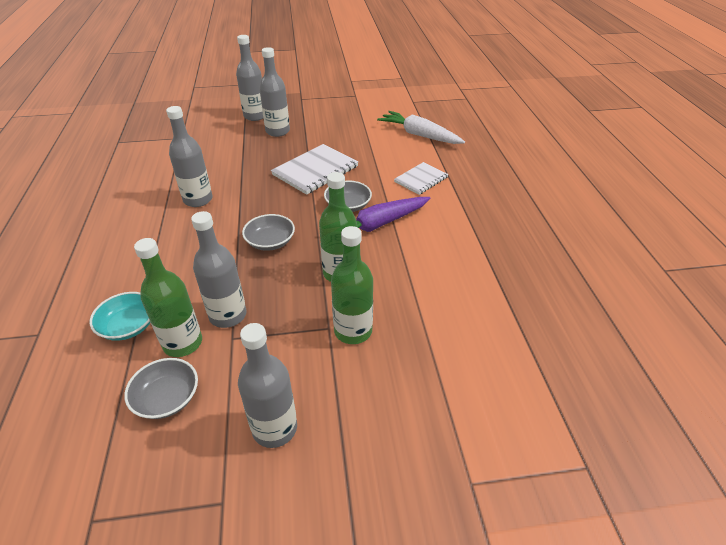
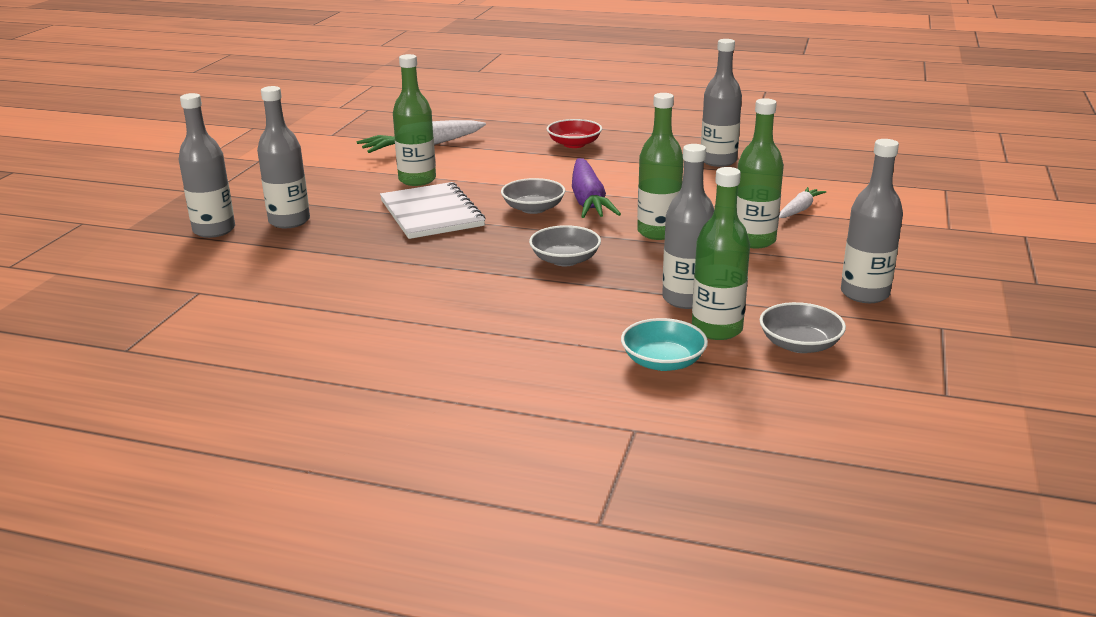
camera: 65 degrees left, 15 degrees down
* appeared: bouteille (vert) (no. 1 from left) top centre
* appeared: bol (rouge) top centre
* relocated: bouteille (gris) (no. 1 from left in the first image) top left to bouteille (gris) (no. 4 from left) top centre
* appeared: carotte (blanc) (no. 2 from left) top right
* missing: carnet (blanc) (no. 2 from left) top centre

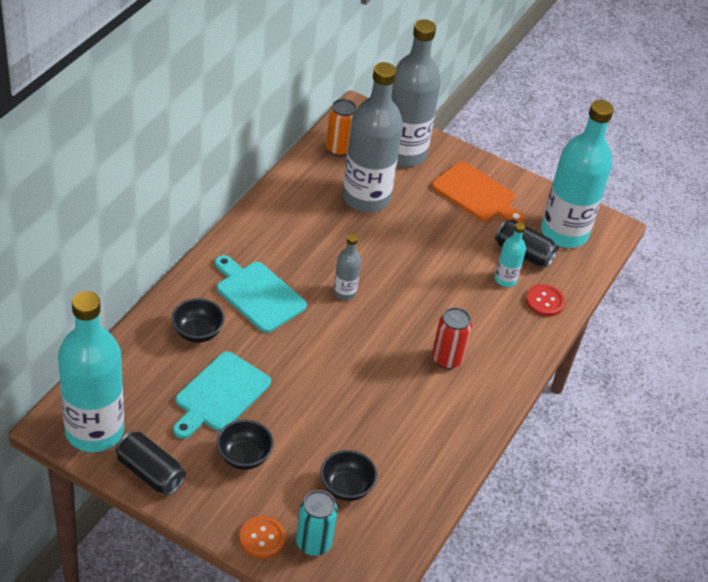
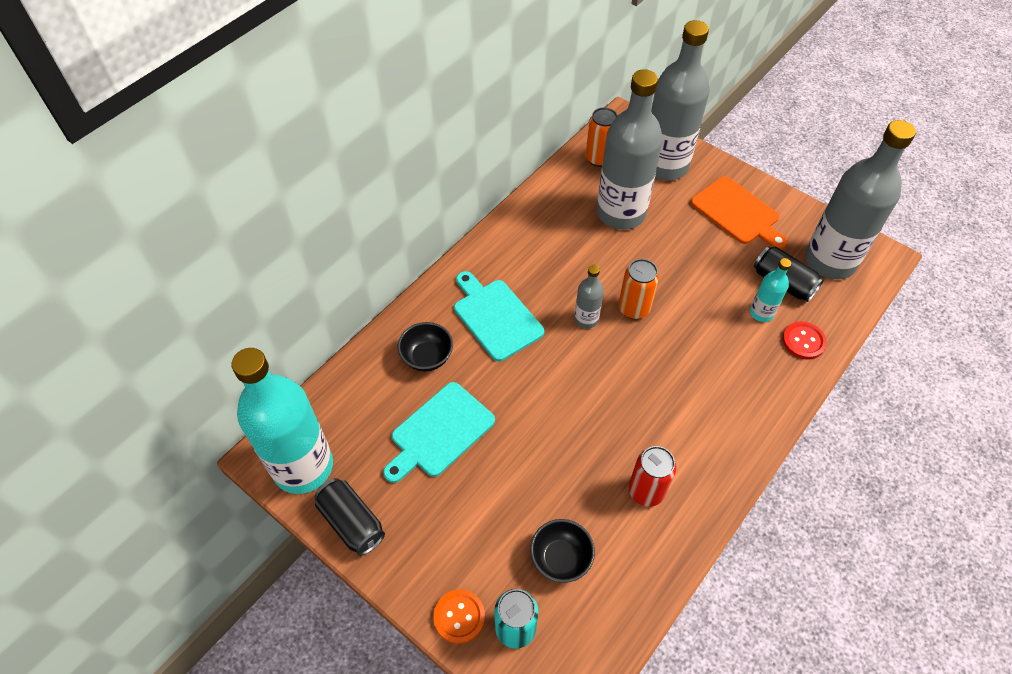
camera: 15 degrees right, 10 degrees up
* appeared: canette (orange) (no. 2 from left) centre
* relocated: canette (rouge) centre to bottom centre
* colour: bouteille (turquoise) (no. 3 from left) top right to bouteille (gris) (no. 4 from left) top right
* missing: bol (noir) (no. 2 from left) bottom centre

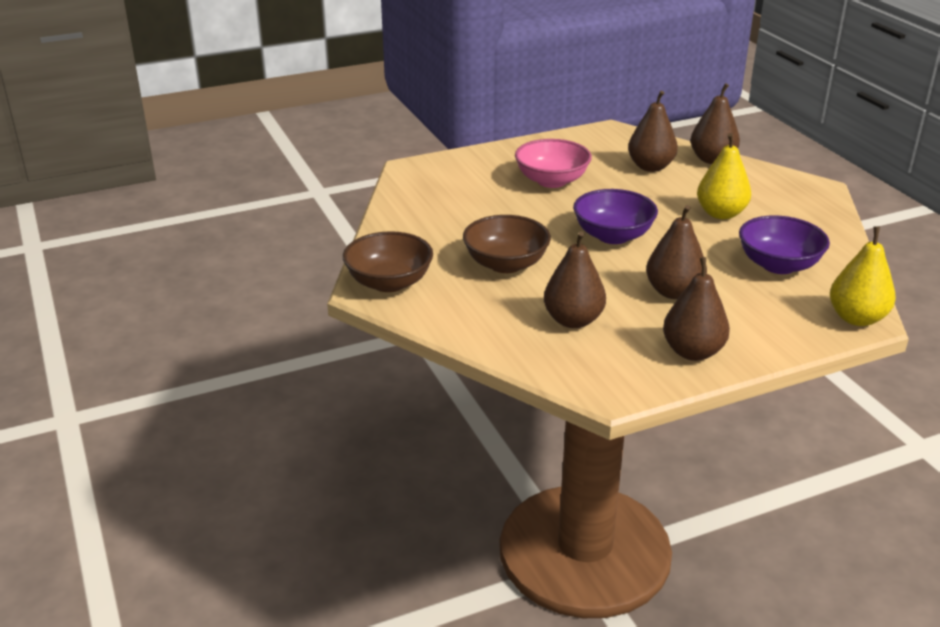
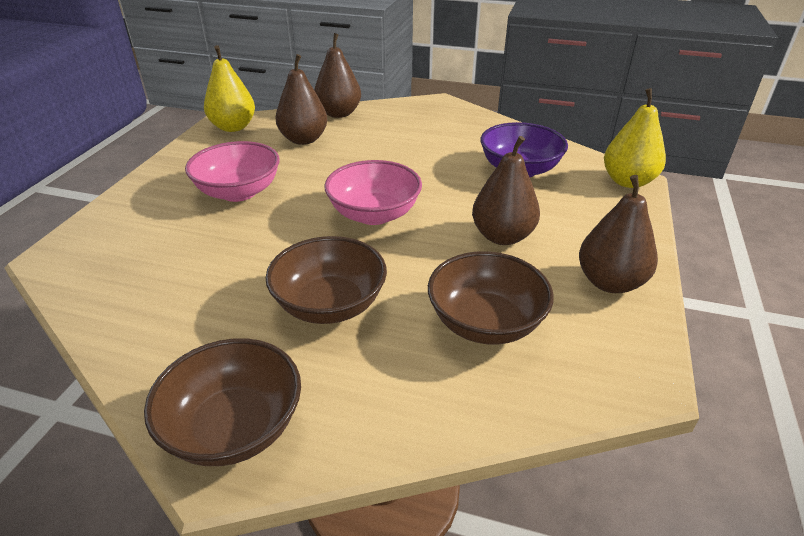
camera: 50 degrees left, 5 degrees up
* relocated: poire (jaune) (no. 1 from left) top right to top left
* colour: bol (violet) (no. 1 from left) centre to bol (rose) (no. 2 from left) centre
* exchanged: poire (marron) (no. 1 from left) centre to bol (marron) (no. 3 from left) centre

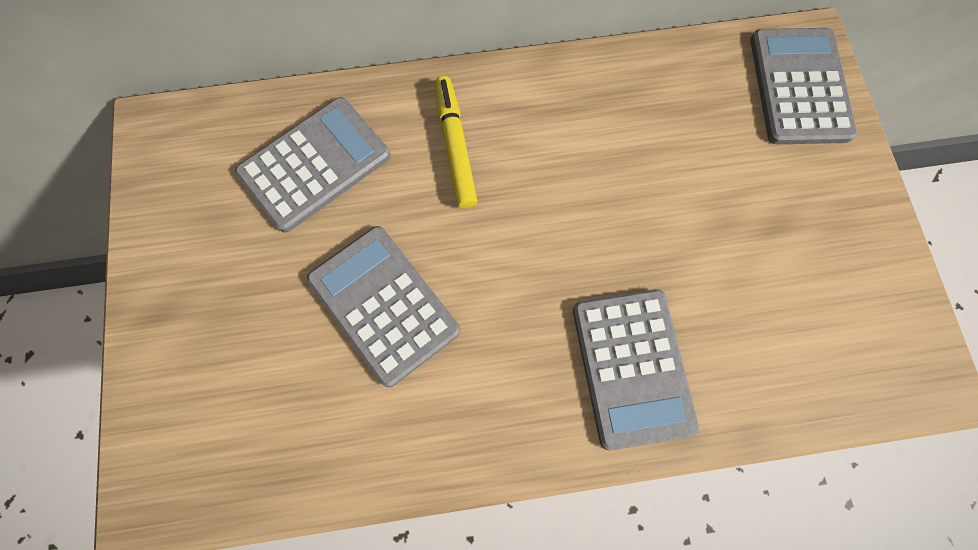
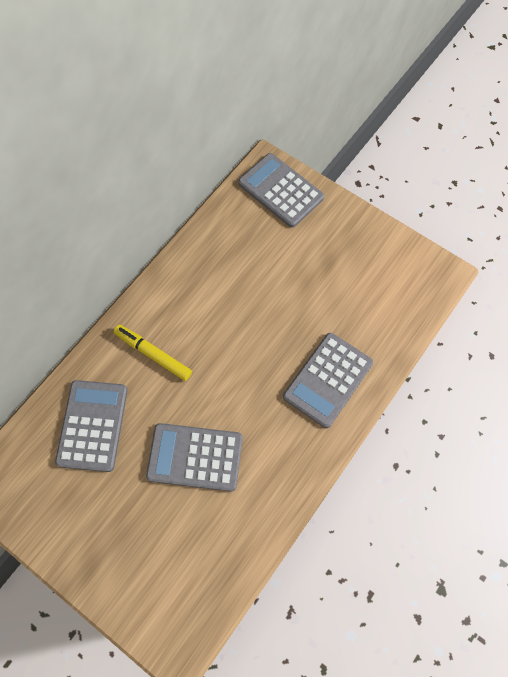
camera: 45 degrees left, 5 degrees down
* spun: calculatrice (gris) (no. 3 from left in the first image) bottom centre = centre 90 degrees clockwise

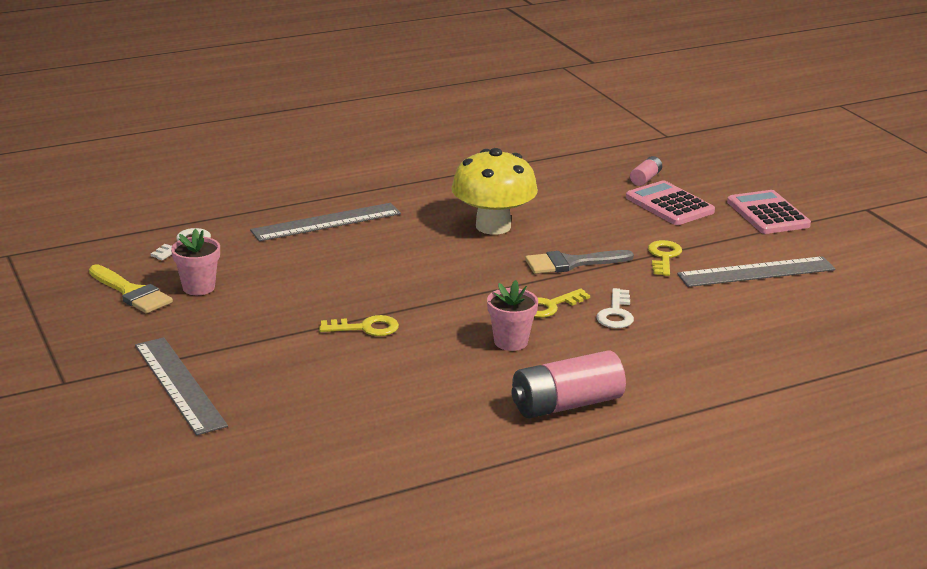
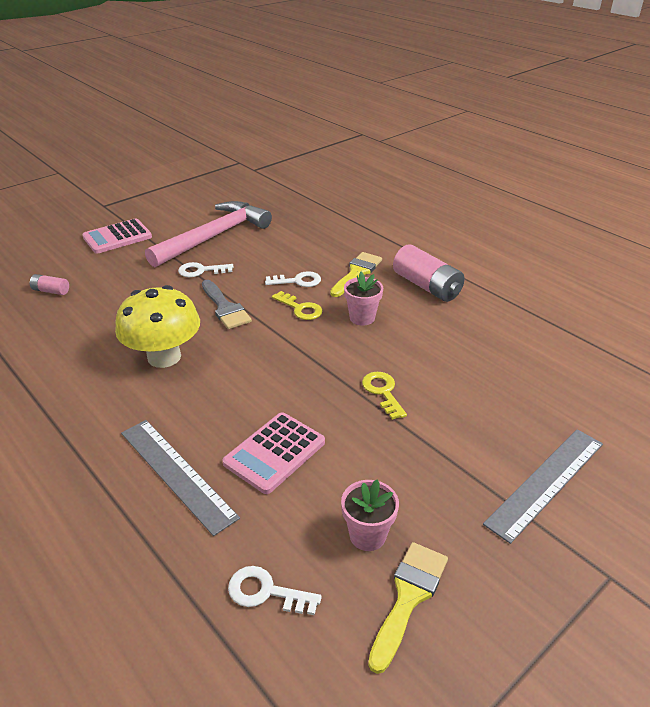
camera: 105 degrees left, 10 degrees up
* exchanged: règle (gris) (no. 3 from left) middle right to marteau (rose) top left
* colour: clé (jaune) (no. 3 from left) middle right to clé (blanc) (no. 1 from left) middle left
* relocated: calculatrice (rose) (no. 1 from left in the first image) middle right to calculatrice (rose) (no. 2 from left) centre
* appeared: pinceau (jaune) (no. 1 from left) centre

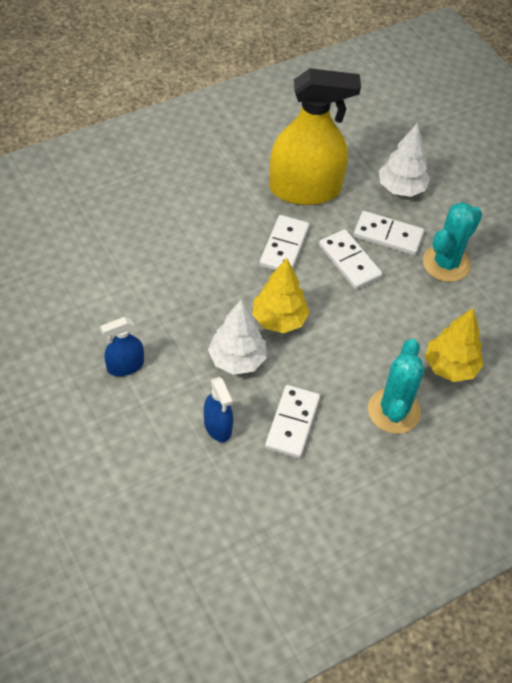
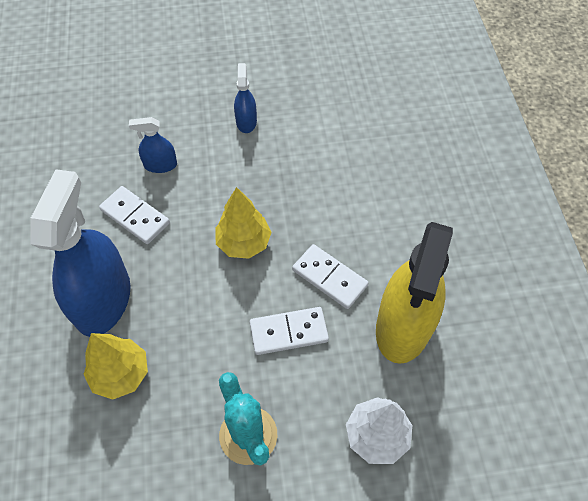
camera: 115 degrees right, 5 degrees up
* exchanged: cactus (turquoise) (no. 1 from left) middle right to vaporisateur (bleu) (no. 1 from left) middle left
* missing: arbre (blanc) (no. 1 from left) centre
* missing: domino (blanc) (no. 4 from left) middle right

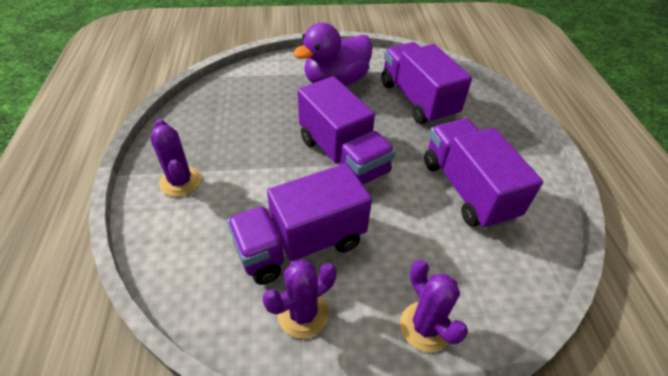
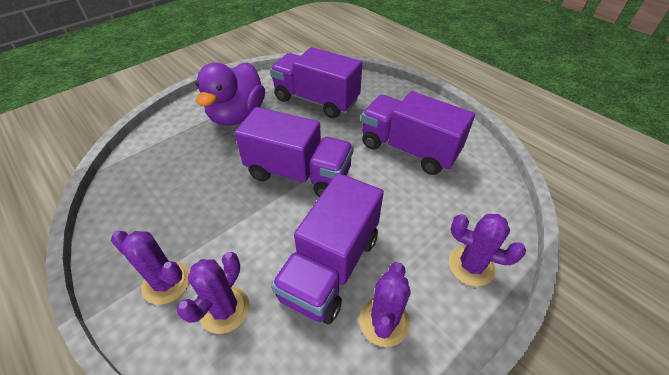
camera: 35 degrees left, 0 degrees up
* appeared: cactus (violet) (no. 2 from left) bottom left

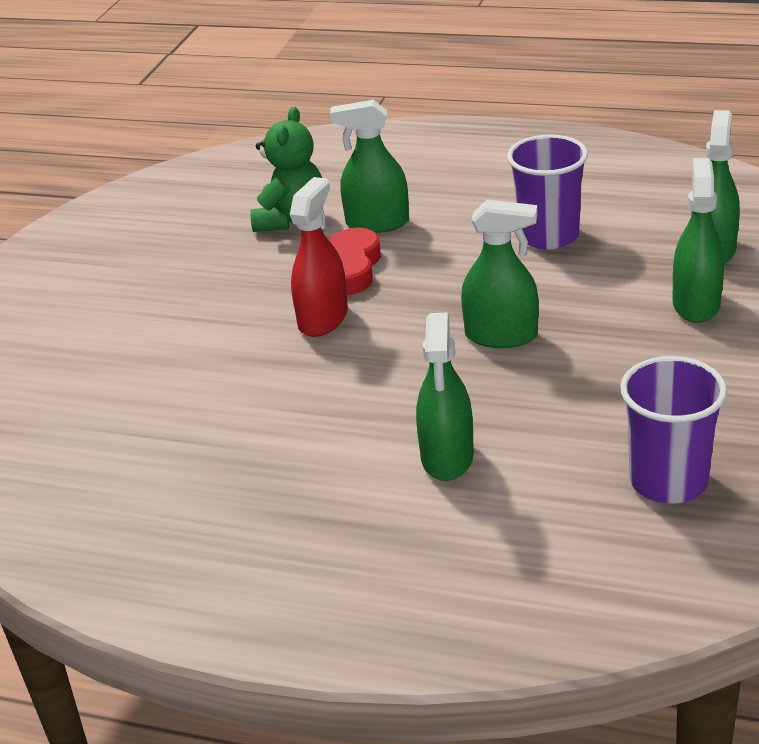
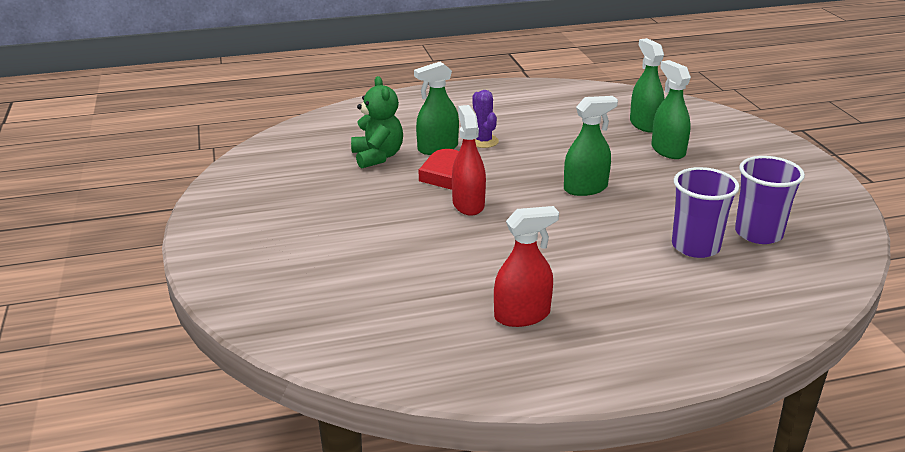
camera: 35 degrees left, 5 degrees down
* appeared: cactus (violet) top centre
* appeared: vaporisateur (rouge) (no. 2 from left) centre
* relocated: gobelet (violet) (no. 1 from left) top right to middle right
* missing: vaporisateur (vert) (no. 2 from left) centre

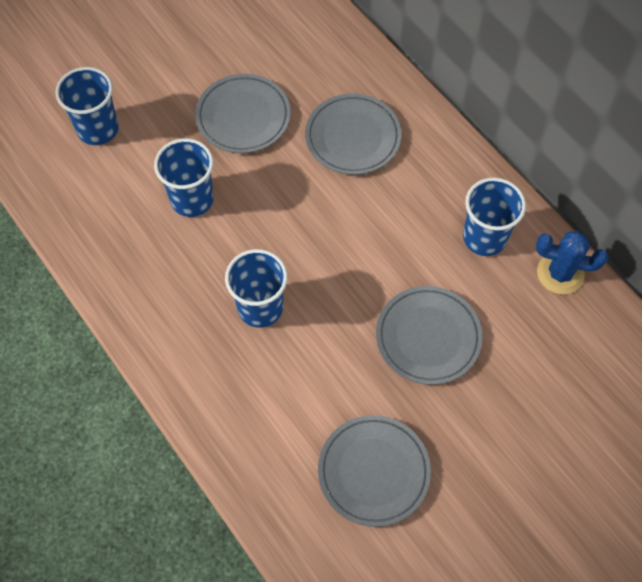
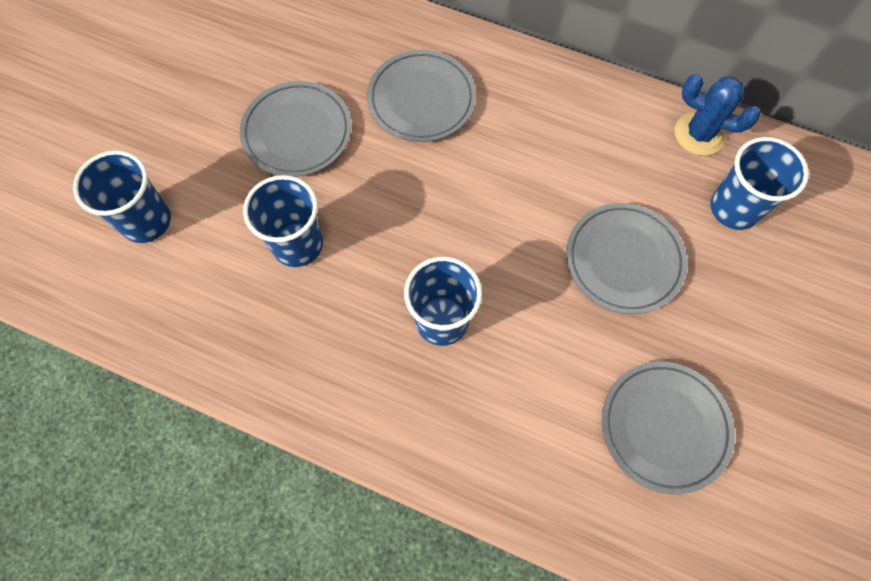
camera: 30 degrees left, 5 degrees up
* spun: cactus (bleu) middle right = top right 45 degrees clockwise
* relocated: gobelet (bleu) (no. 4 from left) middle right to top right

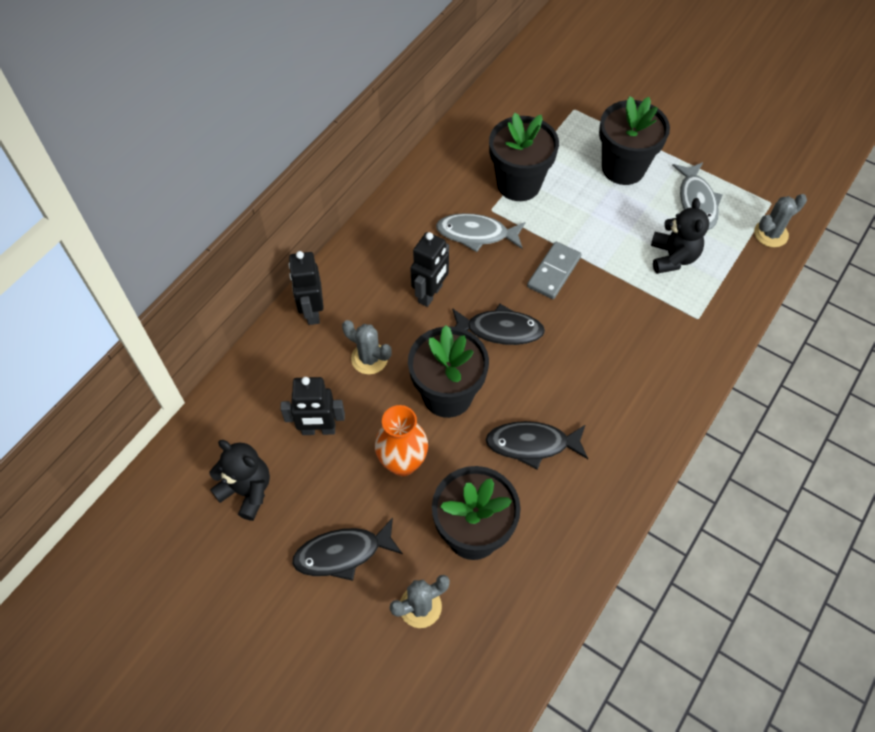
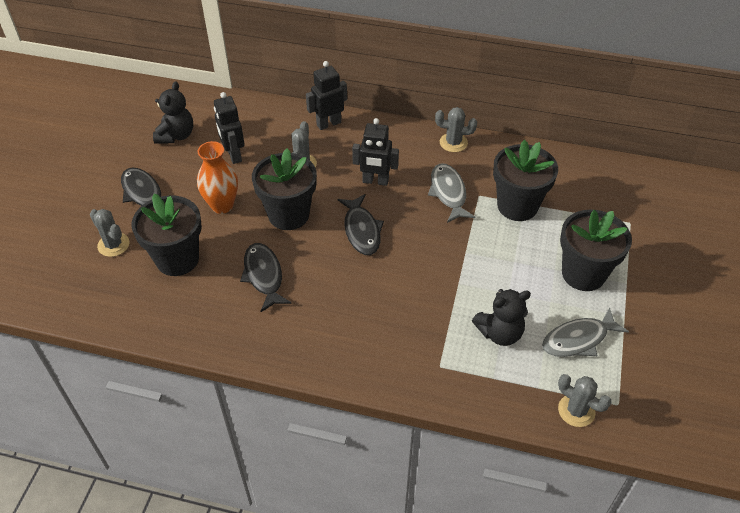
camera: 70 degrees right, 10 degrees down
* appeared: cactus (gris) (no. 3 from left) top centre
* missing: domino (gris) centre

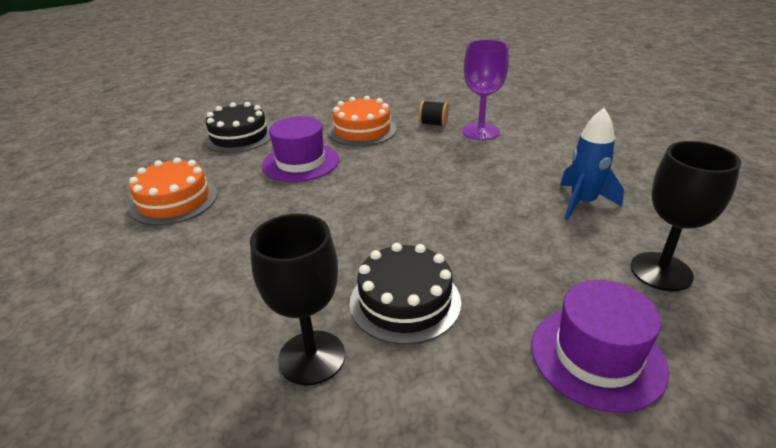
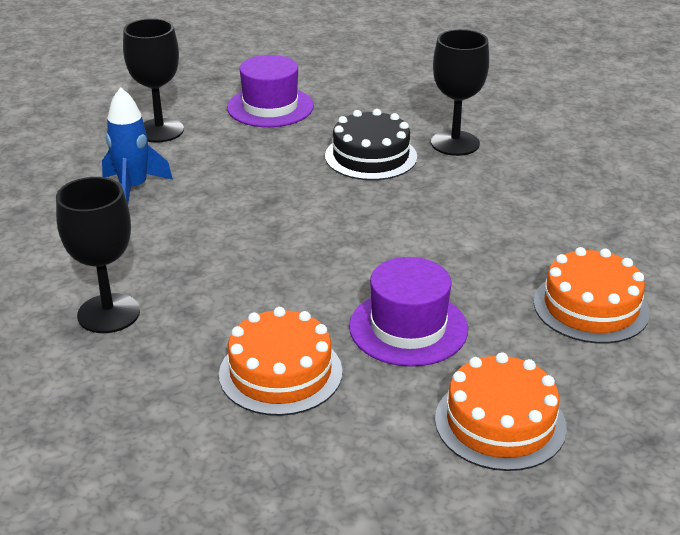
camera: 160 degrees left, 0 degrees up
* colour: verre à pied (violet) top centre to verre à pied (noir) (no. 1 from left) middle left
* colour: gâteau (noir) (no. 1 from left) top left to gâteau (orange) (no. 2 from left) bottom right
* missing: bobine (noir) top centre

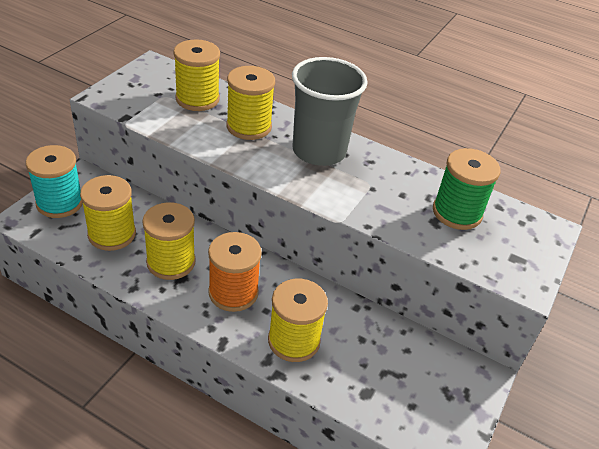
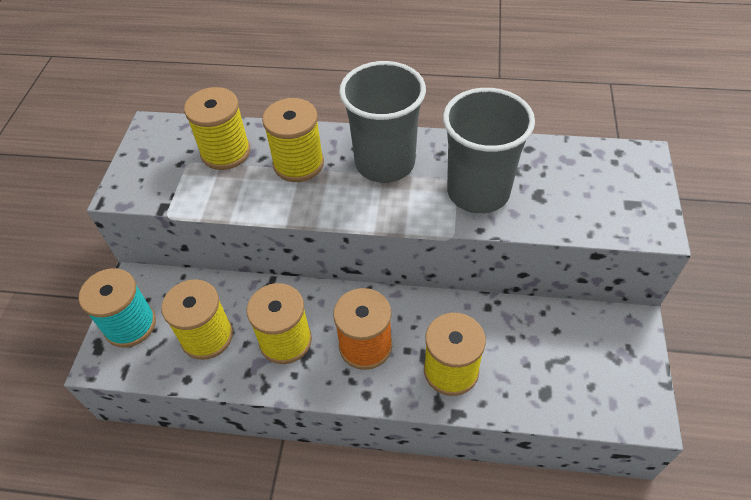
camera: 15 degrees left, 10 degrees up
* appeared: gobelet (gris) (no. 2 from left) top centre
* missing: bobine (vert) middle right

